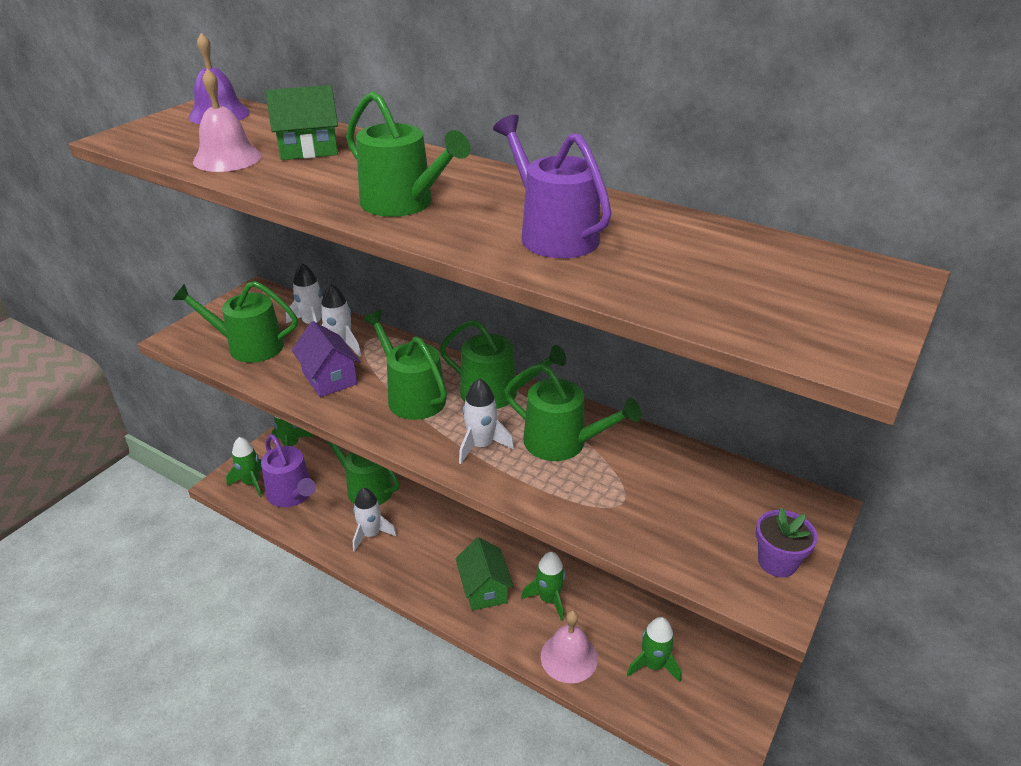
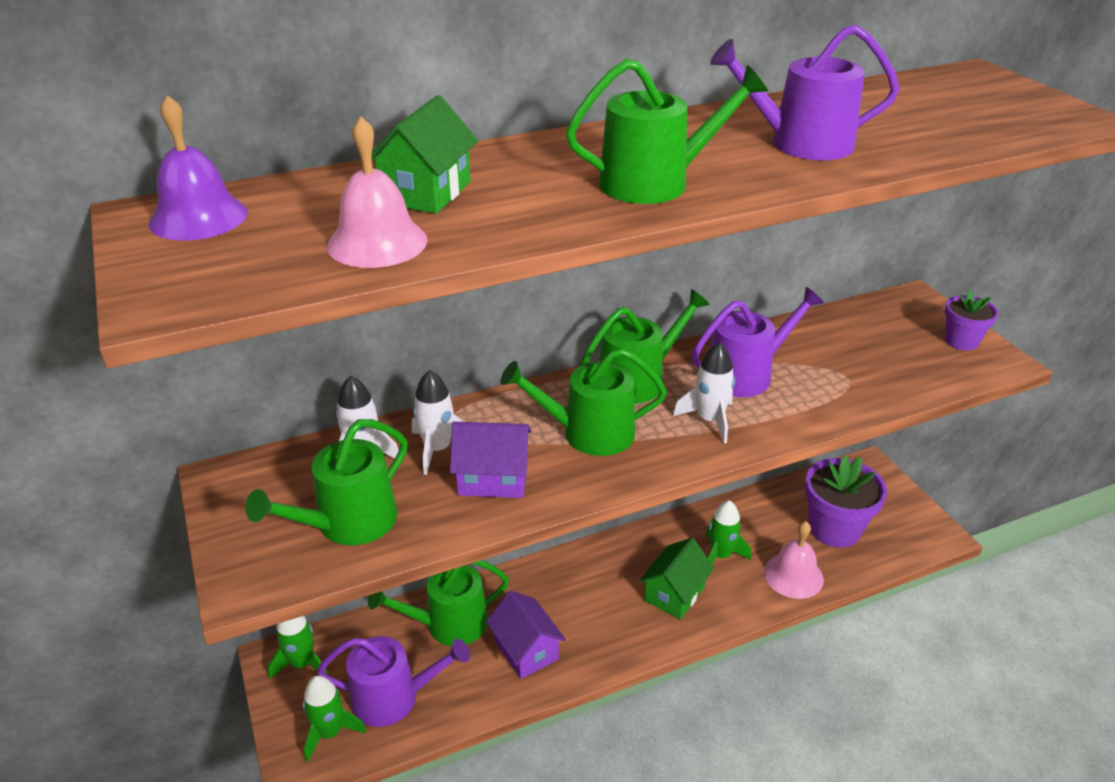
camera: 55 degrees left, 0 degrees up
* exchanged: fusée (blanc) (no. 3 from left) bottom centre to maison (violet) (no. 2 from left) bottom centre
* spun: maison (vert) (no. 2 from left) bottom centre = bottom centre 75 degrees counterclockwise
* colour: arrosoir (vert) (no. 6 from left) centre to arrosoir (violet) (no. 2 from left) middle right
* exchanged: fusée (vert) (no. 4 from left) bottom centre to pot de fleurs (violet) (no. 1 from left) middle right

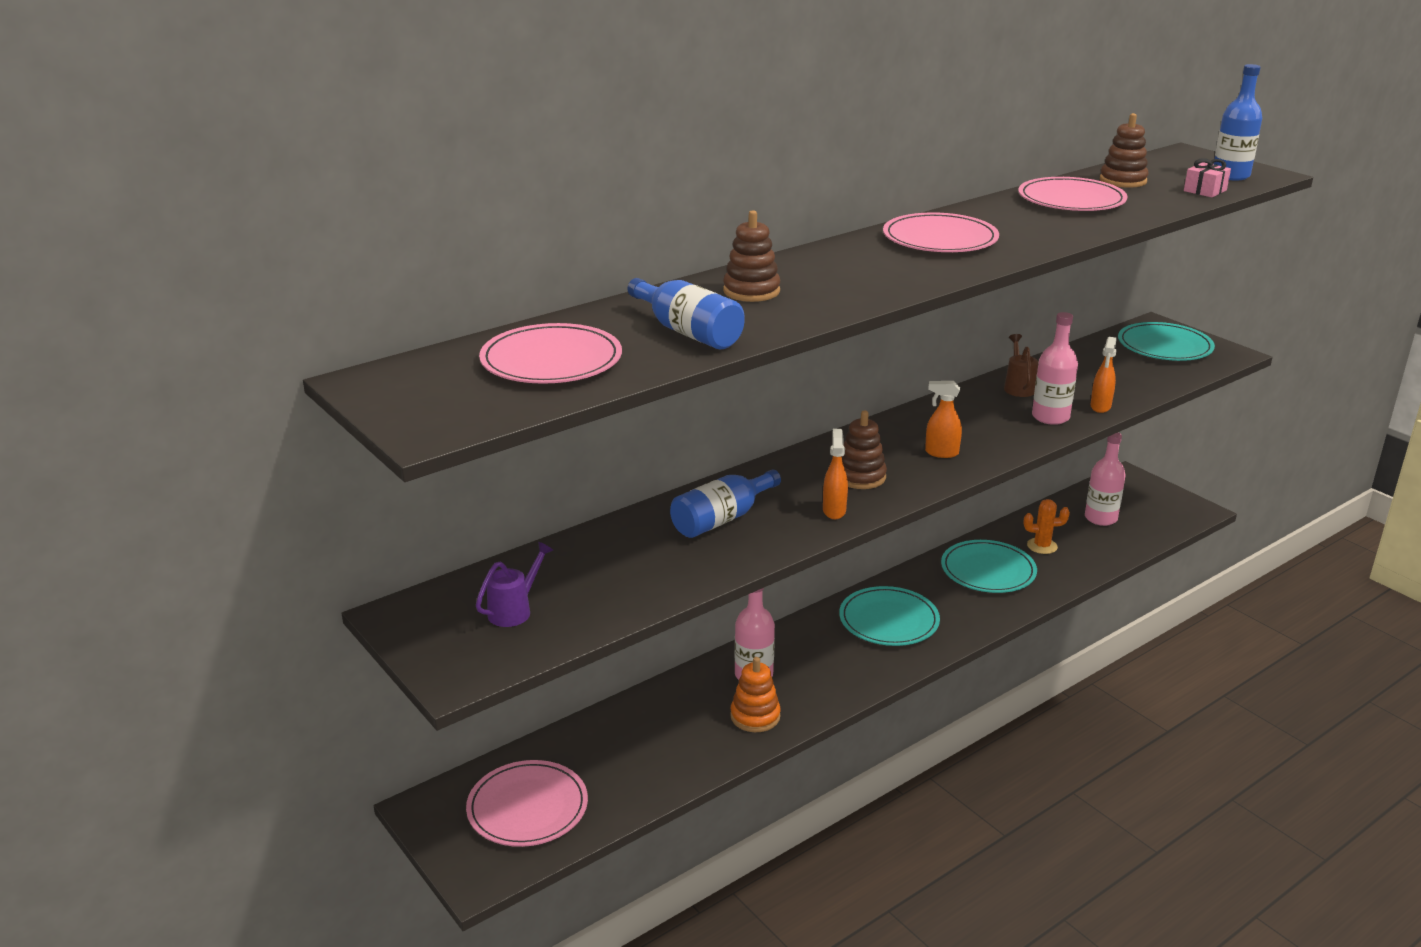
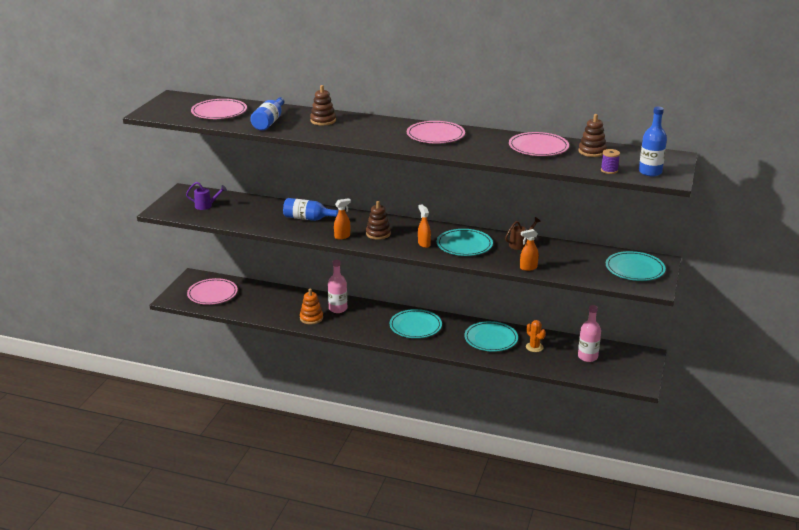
camera: 55 degrees right, 0 degrees up
* appeared: assiette (turquoise) (no. 2 from left) centre
* exchanged: cadeau (rose) top right to bobine (violet) top right
* missing: bouteille (rose) (no. 2 from left) middle right

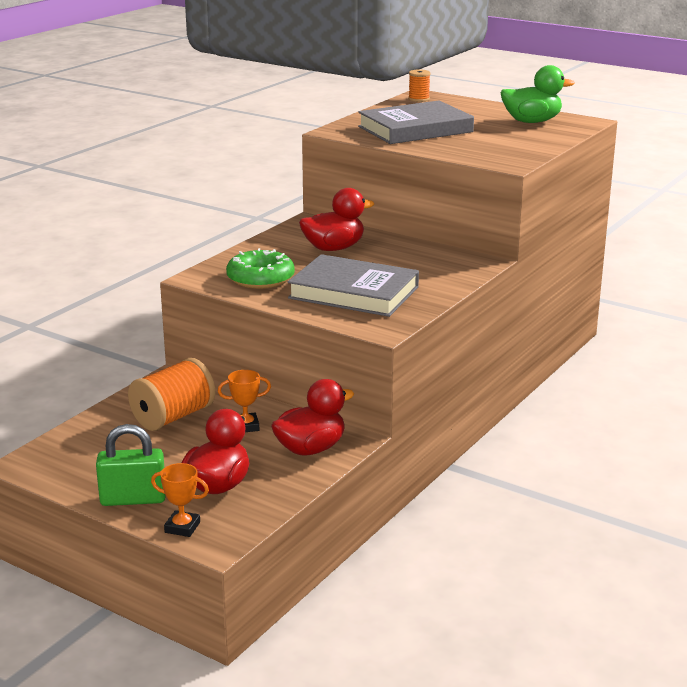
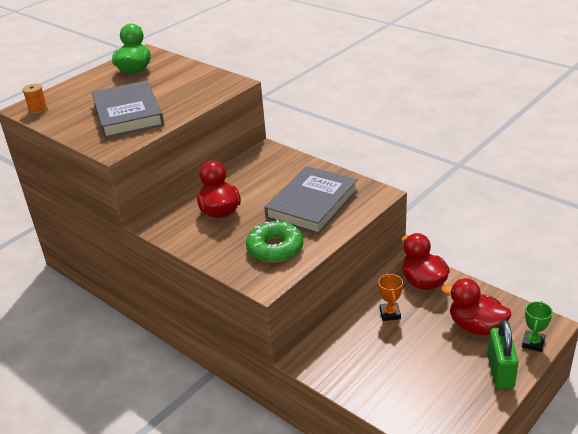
camera: 80 degrees left, 10 degrees up
* colour: trophée (orange) (no. 1 from left) bottom left to trophée (vert) bottom right
* missing: bobine (orange) (no. 1 from left) middle left

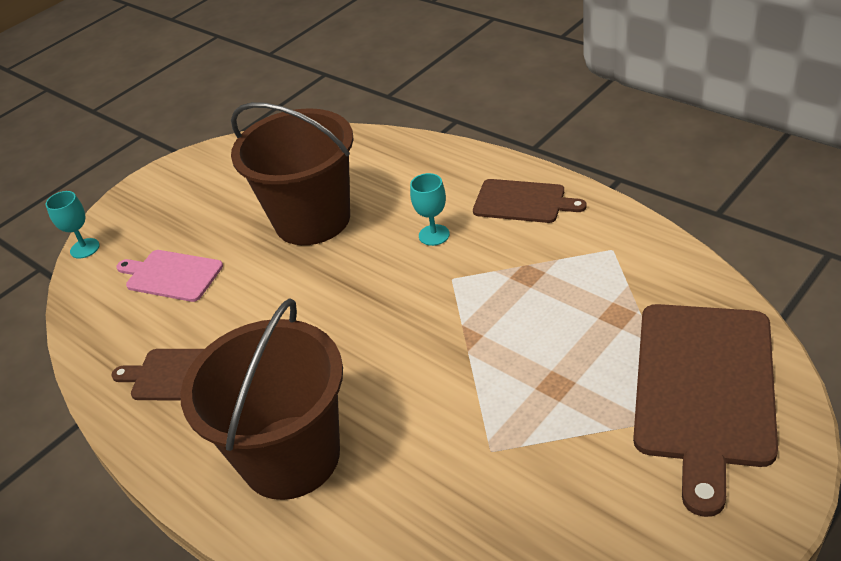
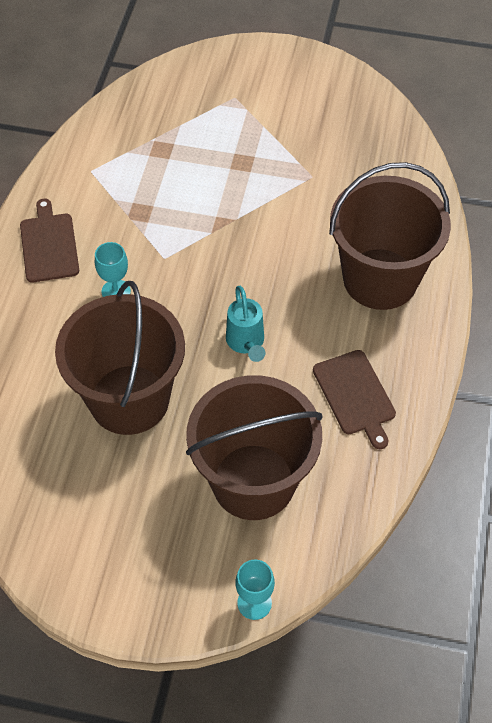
camera: 125 degrees left, 15 degrees up
* exchanged: planche à découper (rose) middle left to seau (marron) (no. 2 from left) centre
* appeared: arrosoir (turquoise) centre
* missing: planche à découper (marron) (no. 3 from left) bottom right

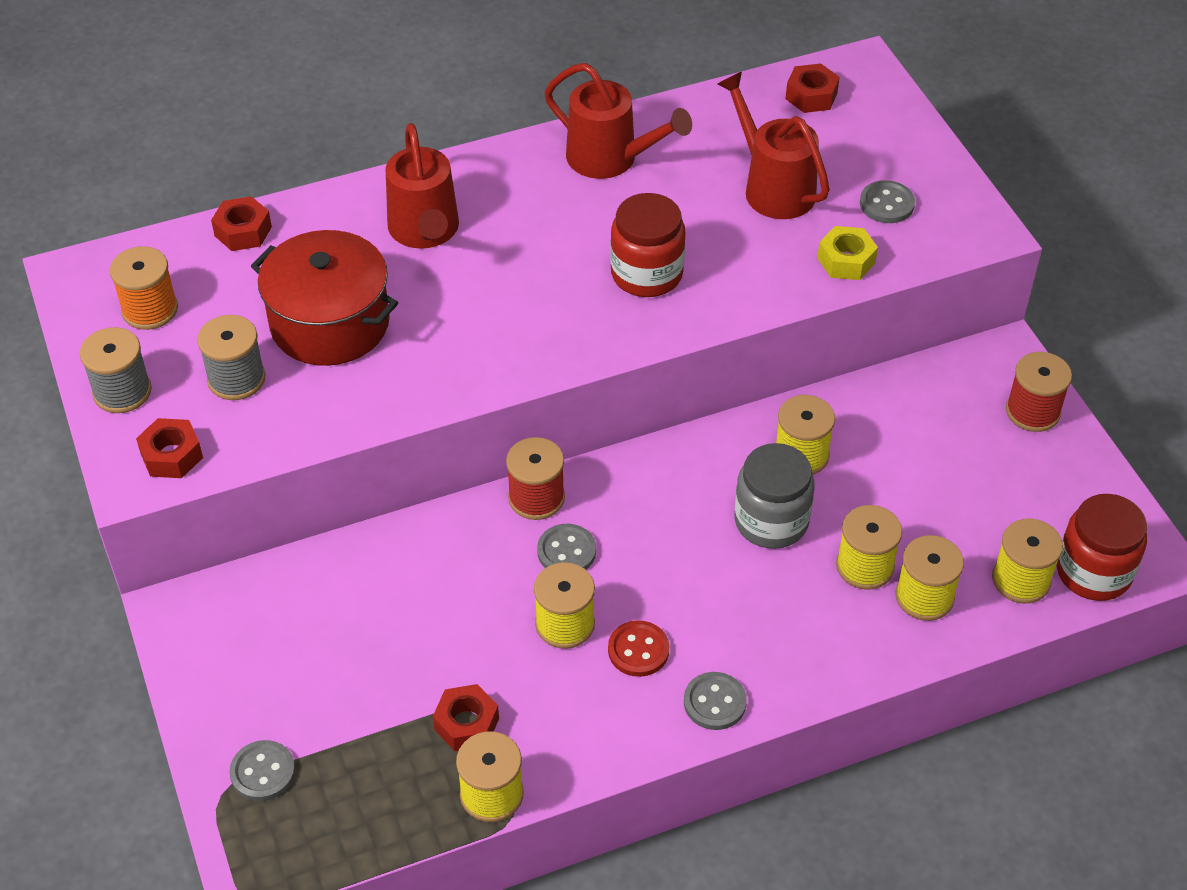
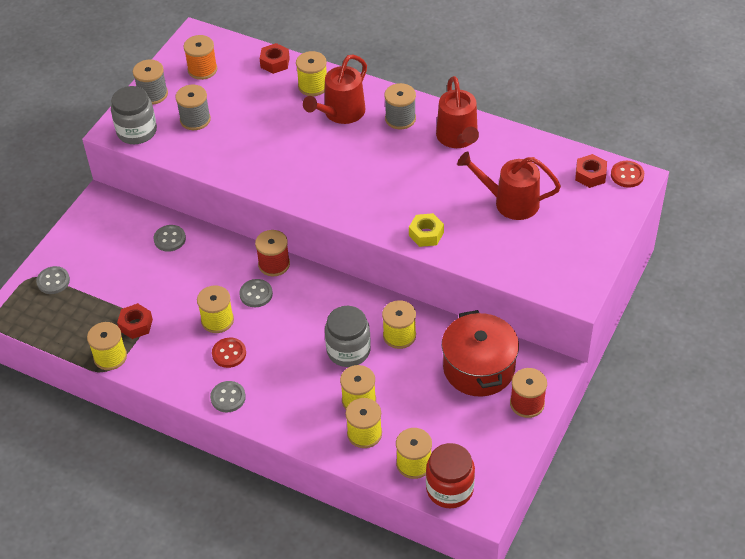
camera: 50 degrees right, 0 degrees up
* exchanged: écrou (rouge) (no. 1 from left) middle left to bocal (gris) (no. 1 from left) top left
* relocated: bouton (gris) (no. 4 from left in the first image) top right to bouton (gris) (no. 2 from left) middle left
* appeared: bobine (jaune) (no. 3 from left) top centre
* appeared: bobine (gris) (no. 3 from left) top centre
* relocated: écrou (jaune) top right to centre
* relocated: marmite (rouge) middle left to centre
* spun: arrosoir (rouge) (no. 3 from left) top centre = top right 90 degrees counterclockwise
* appeared: bouton (rouge) (no. 2 from left) top right
* missing: bocal (rouge) (no. 1 from left) top centre

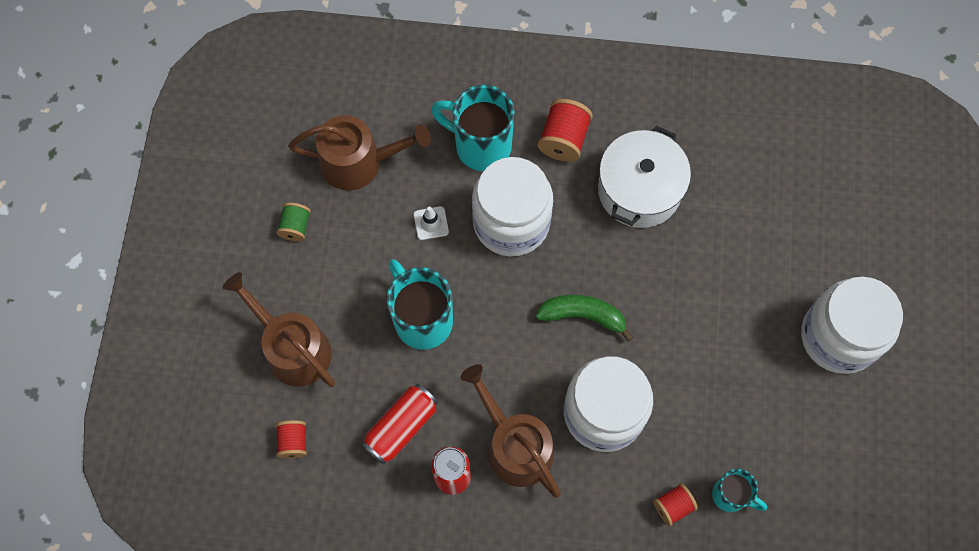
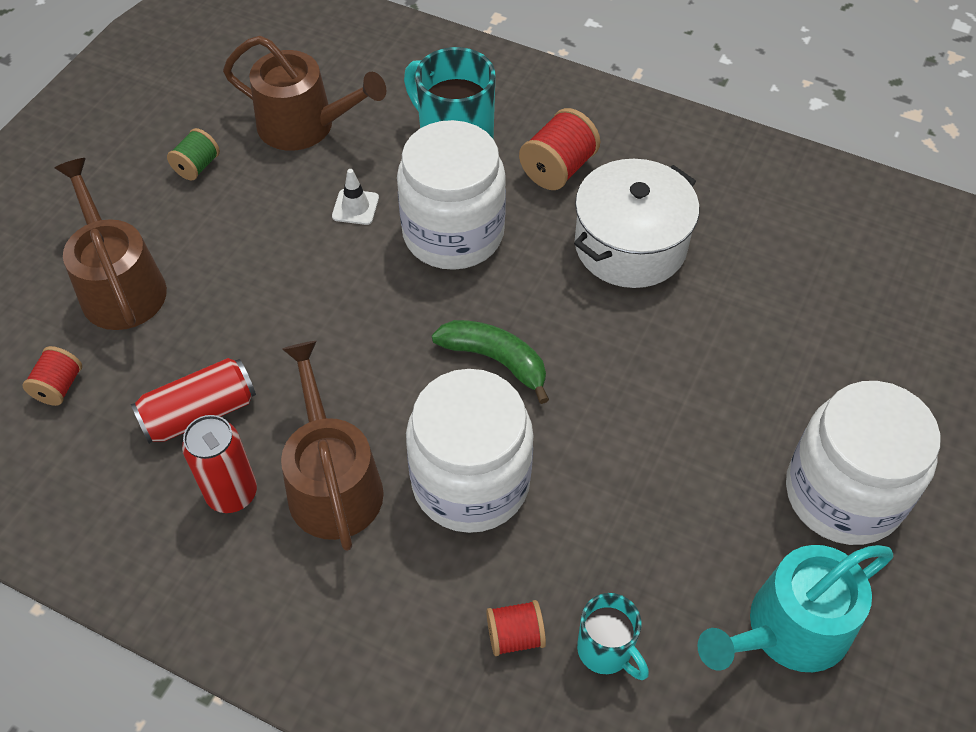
camera: 20 degrees right, 15 degrees down
* appeared: arrosoir (turquoise) bottom right
* missing: tasse (turquoise) (no. 1 from left) centre

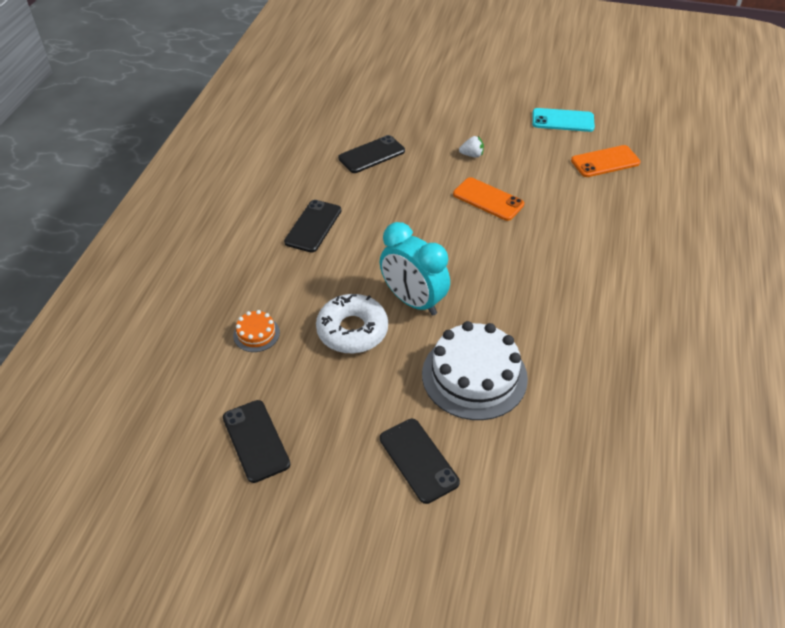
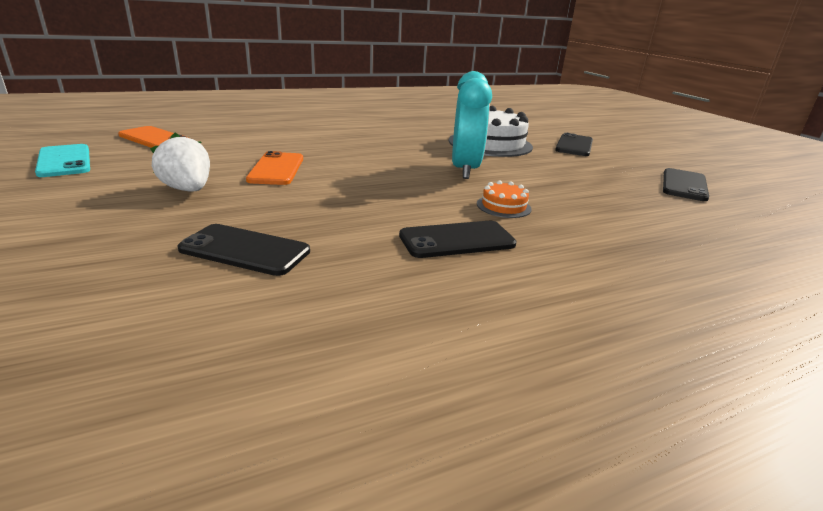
camera: 130 degrees left, 20 degrees down
* size: fraise (blanc) top centre = top left x1.70
* relocated: gâteau (orange) middle left to centre
* missing: beignet (blanc) centre

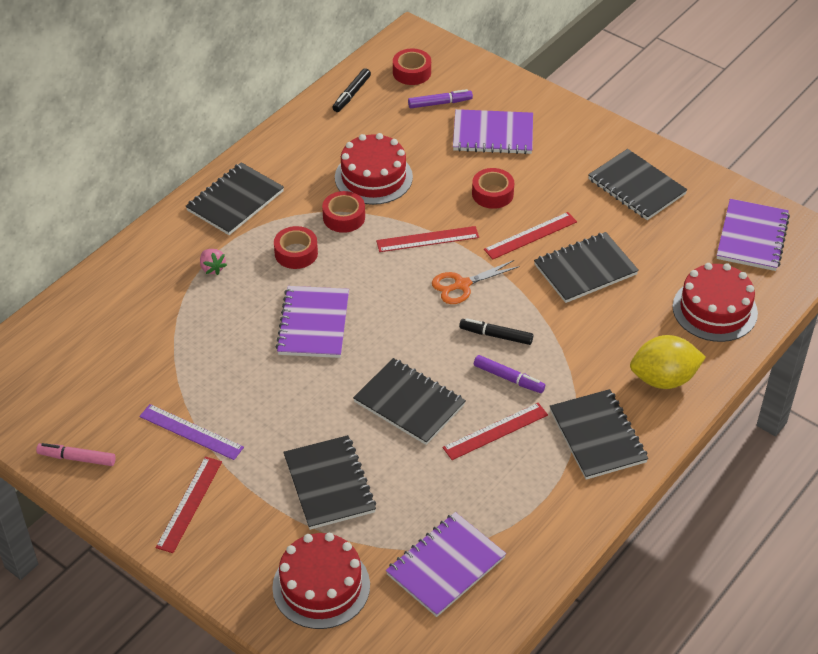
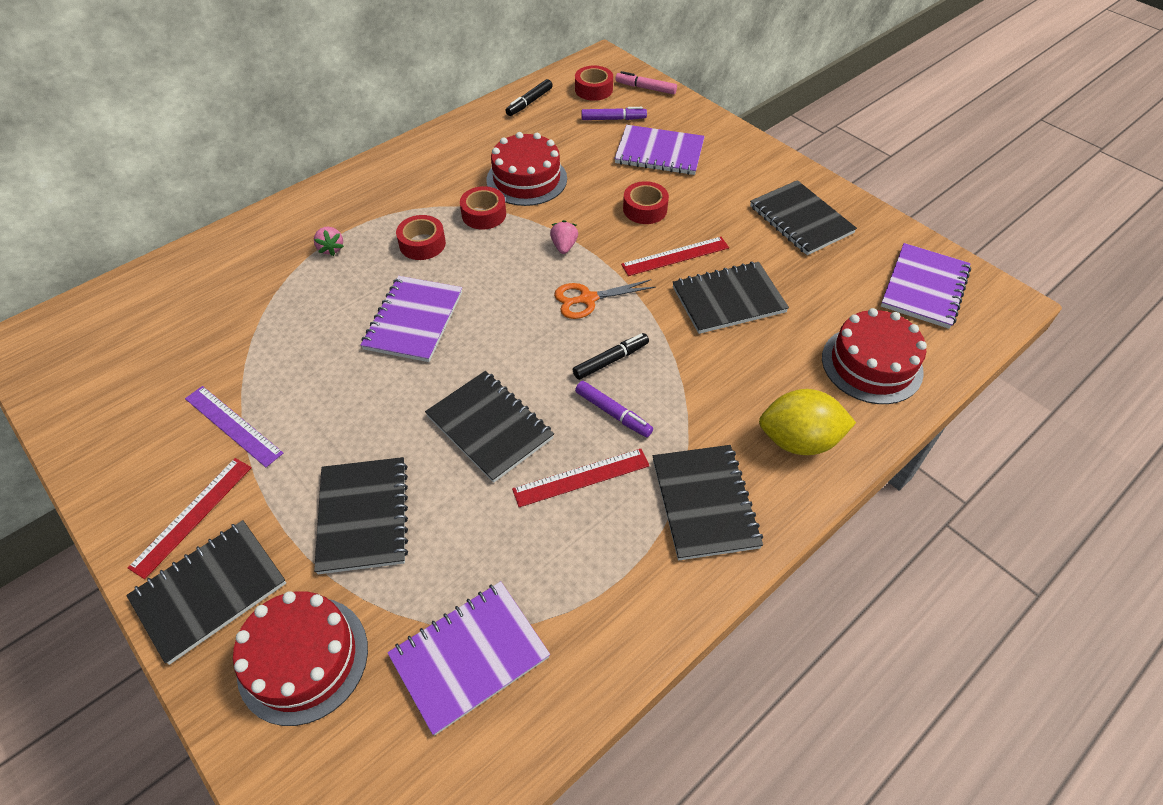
camera: 10 degrees right, 5 degrees up
* relocated: carnet (noir) (no. 1 from left) top left to bottom left
* exchanged: règle (rouge) (no. 2 from left) centre to fraise (rose) (no. 2 from left) top centre
* spun: feutre (noir) (no. 2 from left) centre = centre 120 degrees clockwise
* relocated: feutre (rose) bottom left to top centre

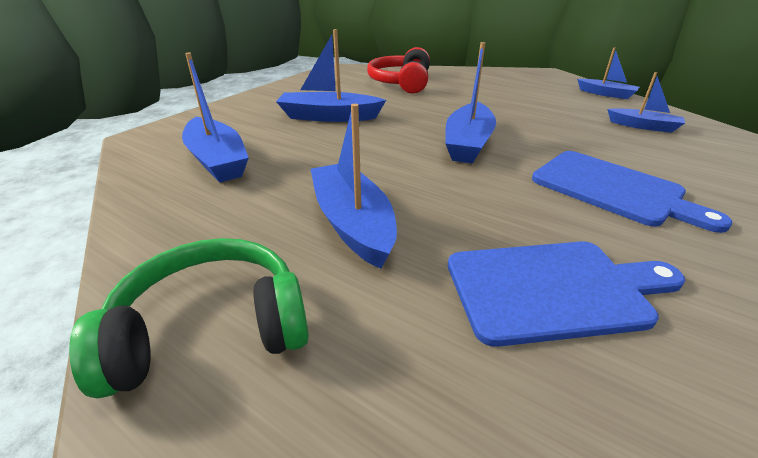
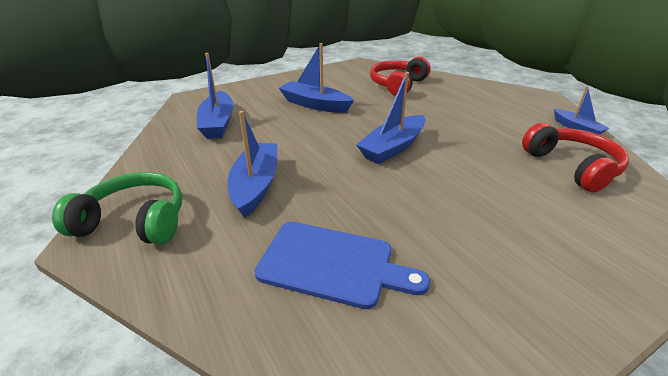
camera: 25 degrees right, 0 degrees up
* exchanged: bateau (bleu) (no. 6 from left) top right to casque audio (rouge) (no. 2 from left) middle right
* missing: planche à découper (bleu) (no. 2 from left) middle right

